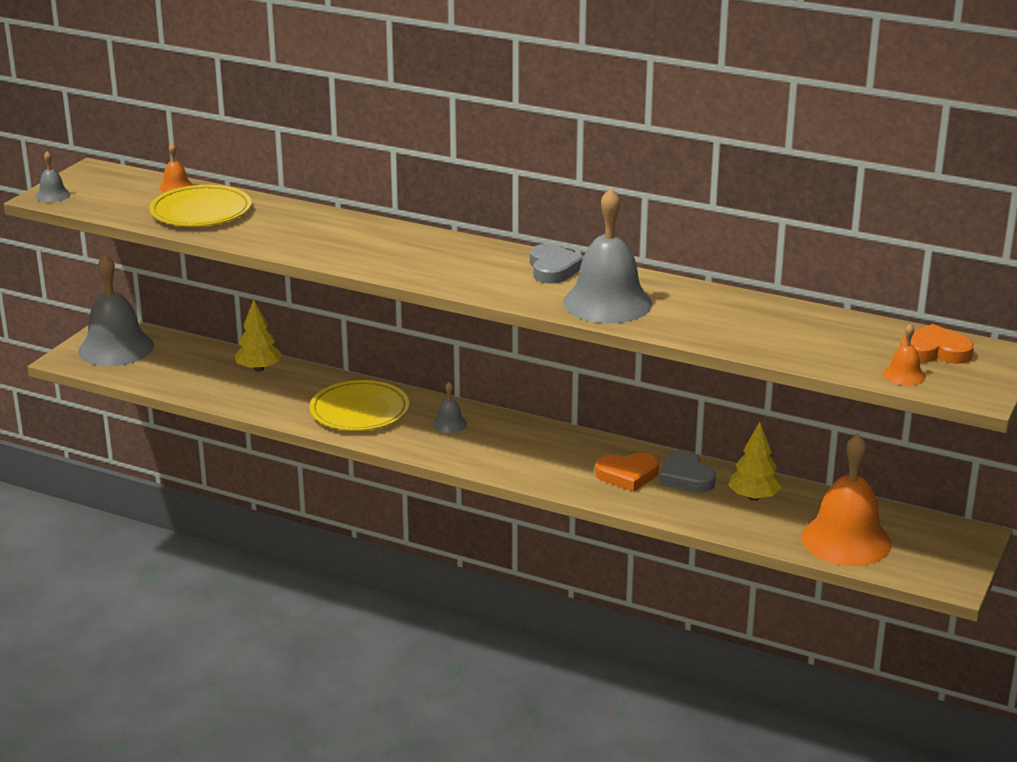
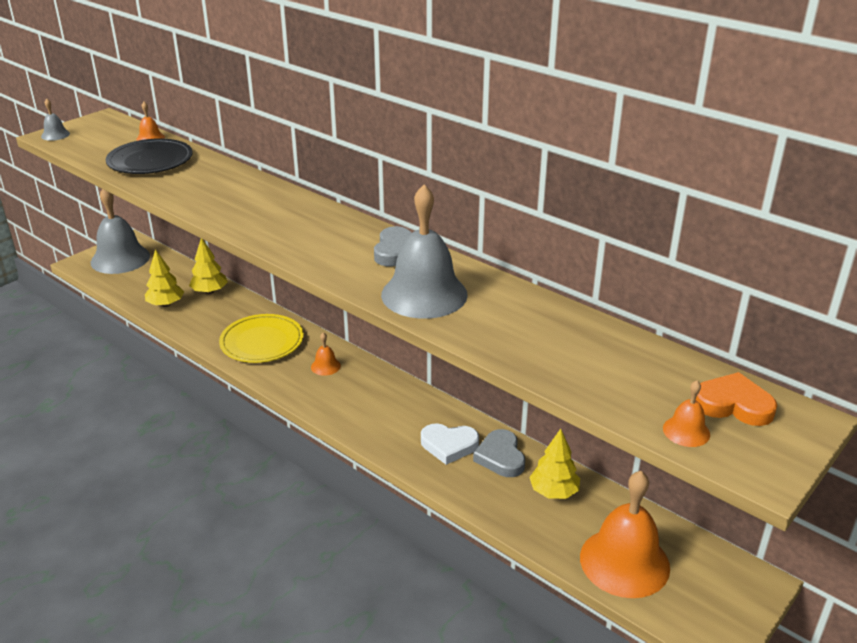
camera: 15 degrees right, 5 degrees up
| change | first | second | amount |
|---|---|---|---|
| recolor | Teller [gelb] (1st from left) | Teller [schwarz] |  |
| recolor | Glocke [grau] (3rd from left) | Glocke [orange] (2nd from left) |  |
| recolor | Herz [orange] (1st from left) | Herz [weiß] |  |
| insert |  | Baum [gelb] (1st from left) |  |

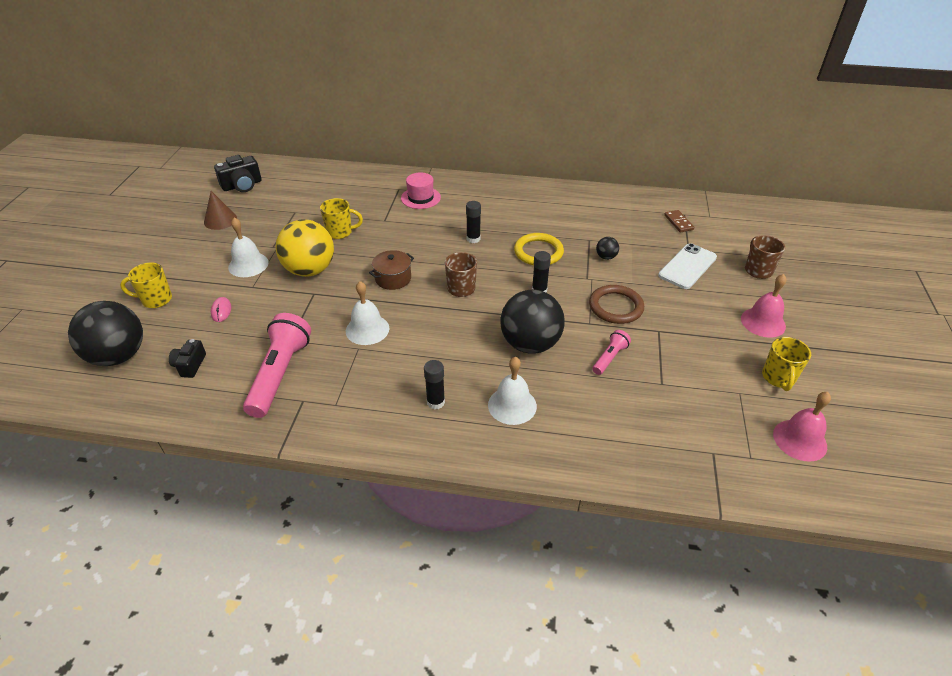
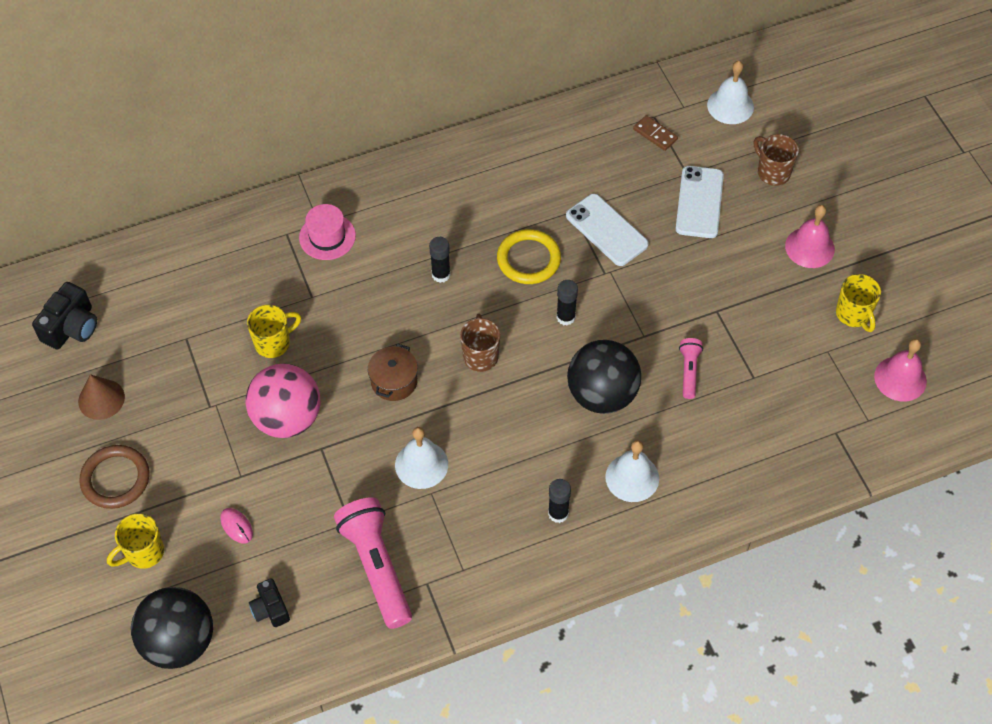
camera: 30 degrees left, 15 degrees up
| change | first | second | amount |
|---|---|---|---|
| move | Glocke [weiß] (1st from left in the first image) | Glocke [weiß] (3rd from left) |  |
| recolor | Ball [gelb] | Ball [rosa] |  |
| replace | Ball [schwarz] (3rd from left) | Handy [weiß] (1st from left) |  |
| move | Ring [braun] |  |  |

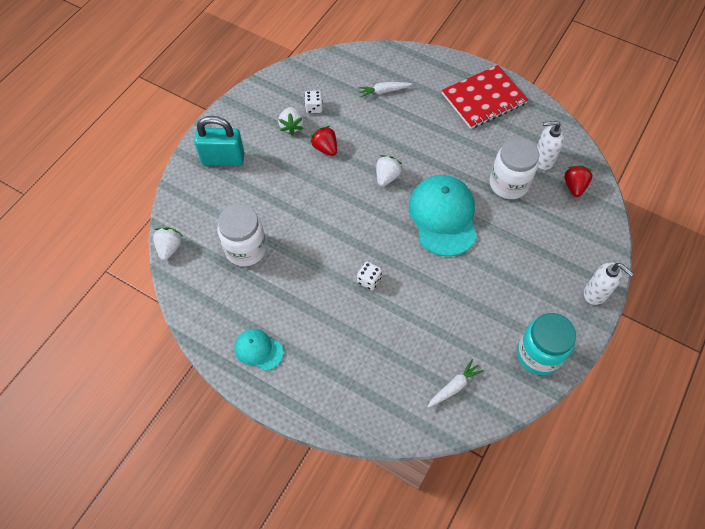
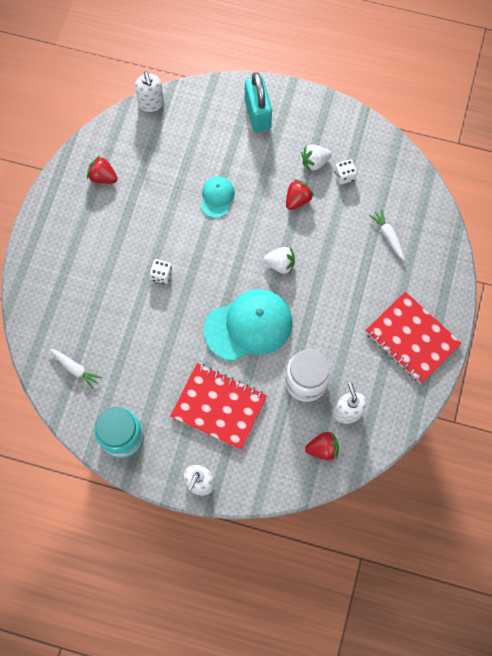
camera: 75 degrees right, 10 degrees up
| change | first | second | amount |
|---|---|---|---|
| delete | Einmachglas [weiß] (1st from left) |  |  |
| replace | Erdbeere [weiß] (1st from left) | Seifenspender [weiß] (1st from left) |  |
| move | Kappe [türkis] (1st from left) |  |  |
| insert |  | Erdbeere [rot] (1st from left) |  |
| insert |  | Notizbuch [rot] (1st from left) |  |

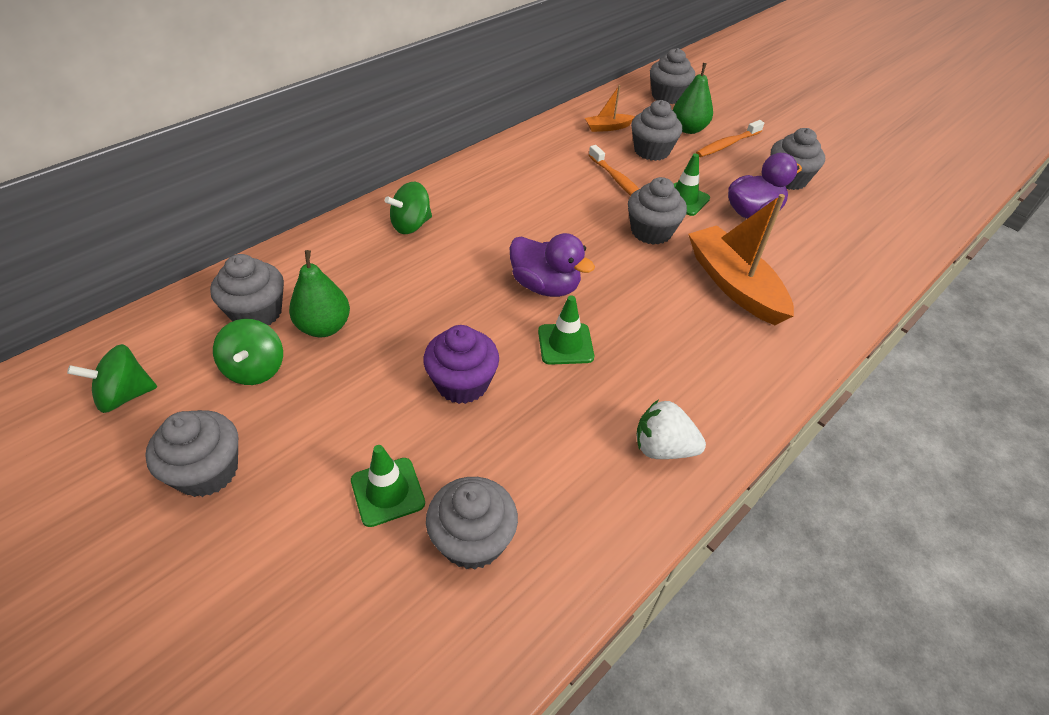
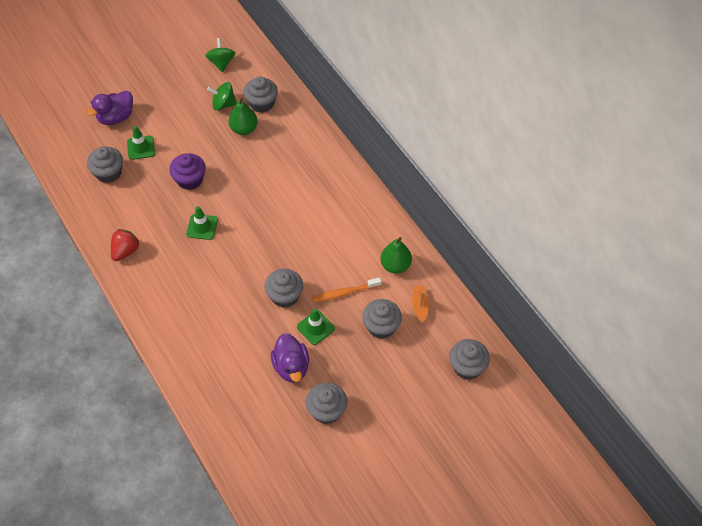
camera: 105 degrees right, 10 degrees up
| change | first | second | amount |
|---|---|---|---|
| move | Birne [grün] (2nd from left) |  |  |
| delete | Zahnbürste [orange] (2nd from left) |  |  |
| delete | Kreisel [grün] (3rd from left) |  |  |
| delete | Boot [orange] (2nd from left) |  |  |
| move | Ente [lila] (1st from left) |  |  |
| recolor | Erdbeere [weiß] | Erdbeere [rot] |  |
| delete | Muffin [grau] (1st from left) |  |  |

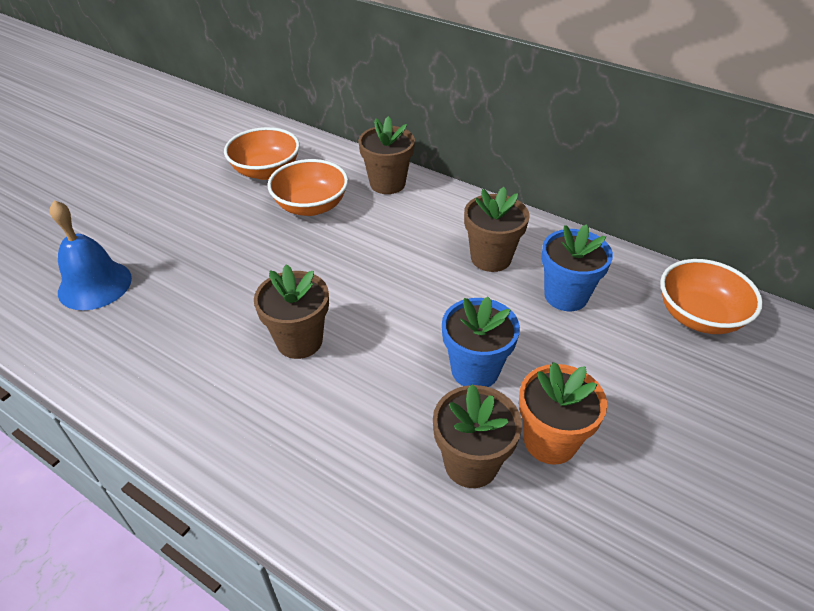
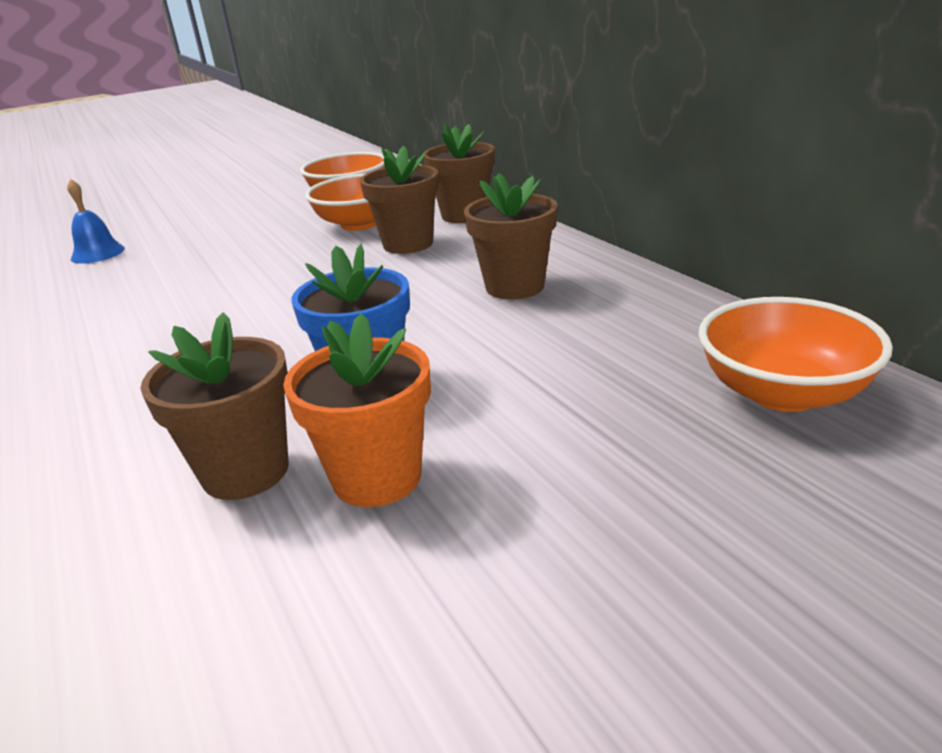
camera: 30 degrees right, 15 degrees down
| change | first | second | amount |
|---|---|---|---|
| resize | Glocke [blau] |  | x0.66 |
| delete | Blumentopf [blau] (2nd from left) |  |  |
| move | Blumentopf [braun] (1st from left in the first image) | Blumentopf [braun] (2nd from left) |  |

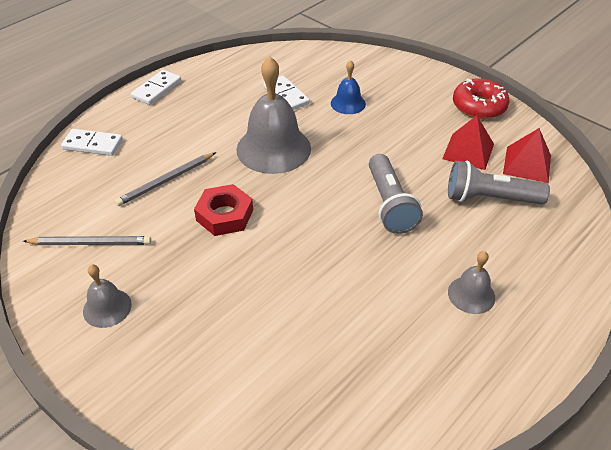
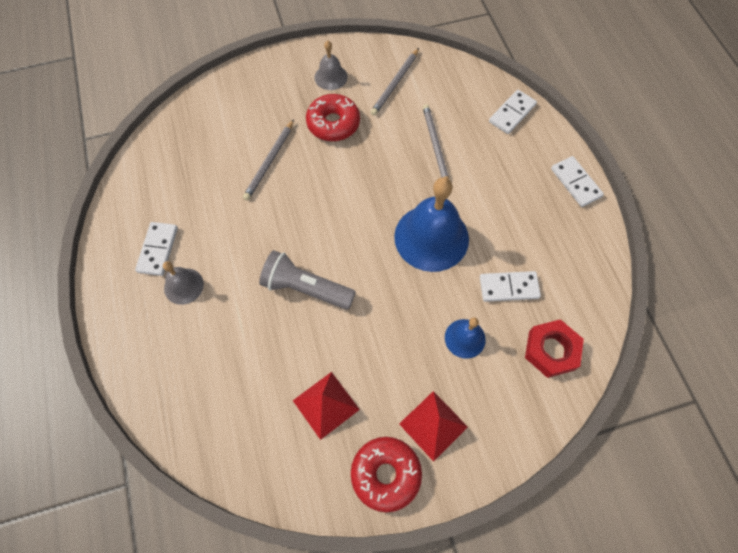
camera: 120 degrees right, 20 degrees up
| change | first | second | amount |
|---|---|---|---|
| recolor | Glocke [grau] (2nd from left) | Glocke [blau] (1st from left) |  |
| move | Pyramide [rot] (2nd from left) |  |  |
| delete | Taschenlampe [grau] (2nd from left) |  |  |
| move | Sechskantmutter [rot] |  |  |
| insert |  | Donut [rot] (1st from left) |  |
| insert |  | Bleistift [grau] (1st from left) |  |
| insert |  | Dominostein [weiß] (1st from left) |  |

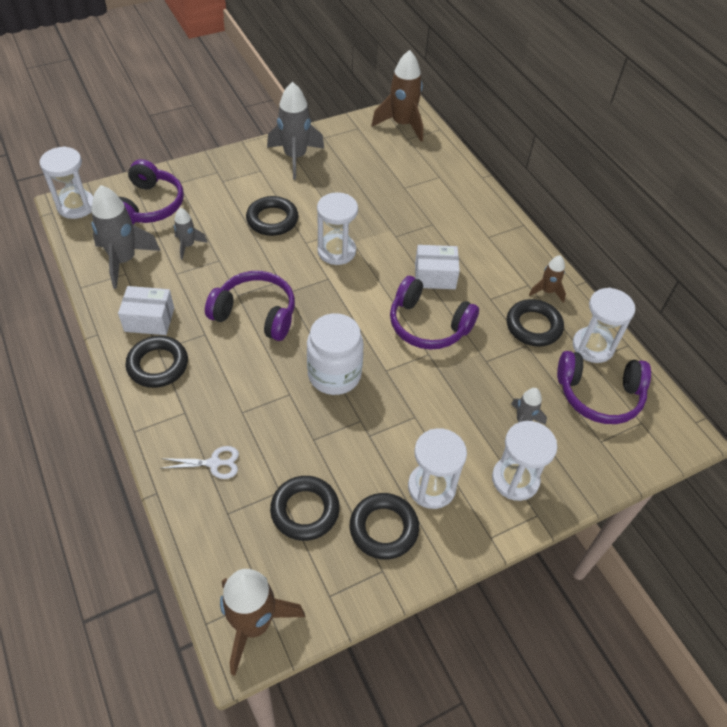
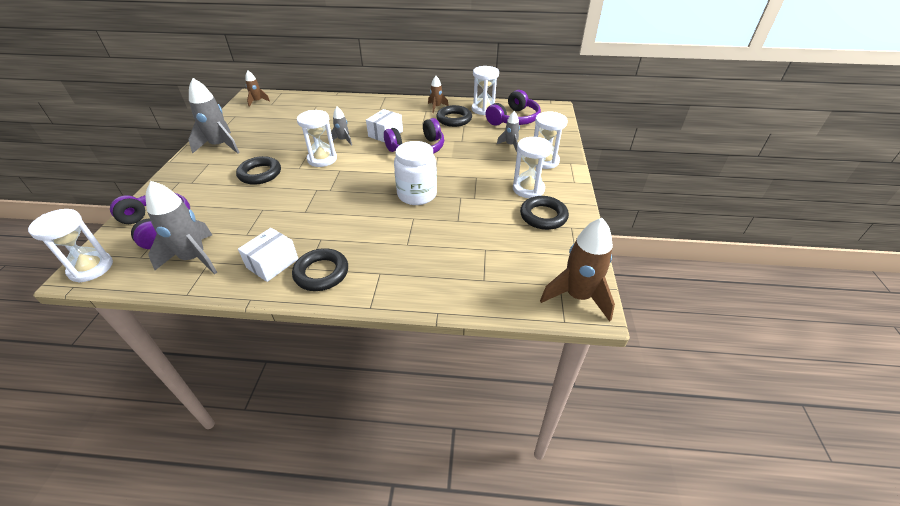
camera: 55 degrees left, 10 degrees down
| change | first | second | amount |
|---|---|---|---|
| resize | Rakete [braun] (2nd from left in the first image) | Rakete [braun] (1st from left) | x0.53 |
| move | Rakete [grau] (2nd from left in the first image) | Rakete [grau] (3rd from left) |  |
| delete | Kopfhörer [lila] (2nd from left) |  |  |
| delete | Schere [weiß] |  |  |
| delete | Ring [schwarz] (3rd from left) |  |  |

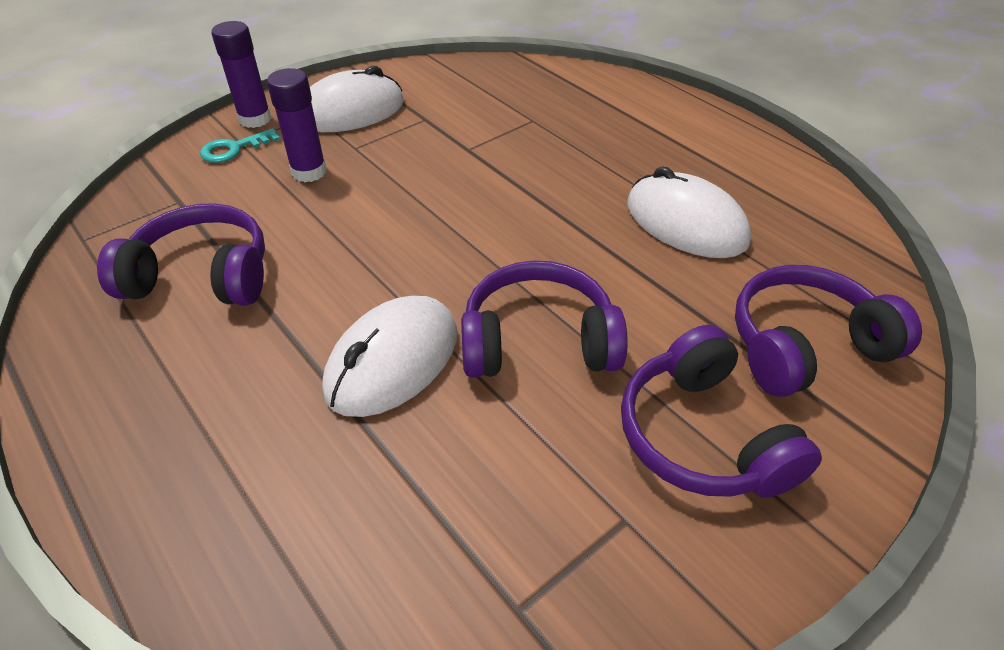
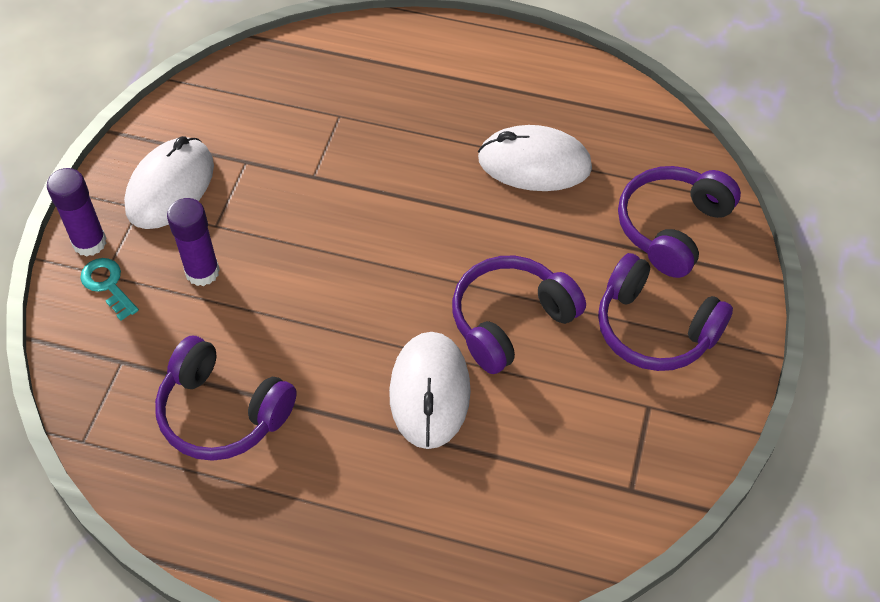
camera: 35 degrees left, 10 degrees up
| change | first | second | amount |
|---|---|---|---|
| rotate | Schlüssel [türkis] |  | 120 degrees clockwise |
| rotate | Kopfhörer [lila] (1st from left) |  | 120 degrees counterclockwise |

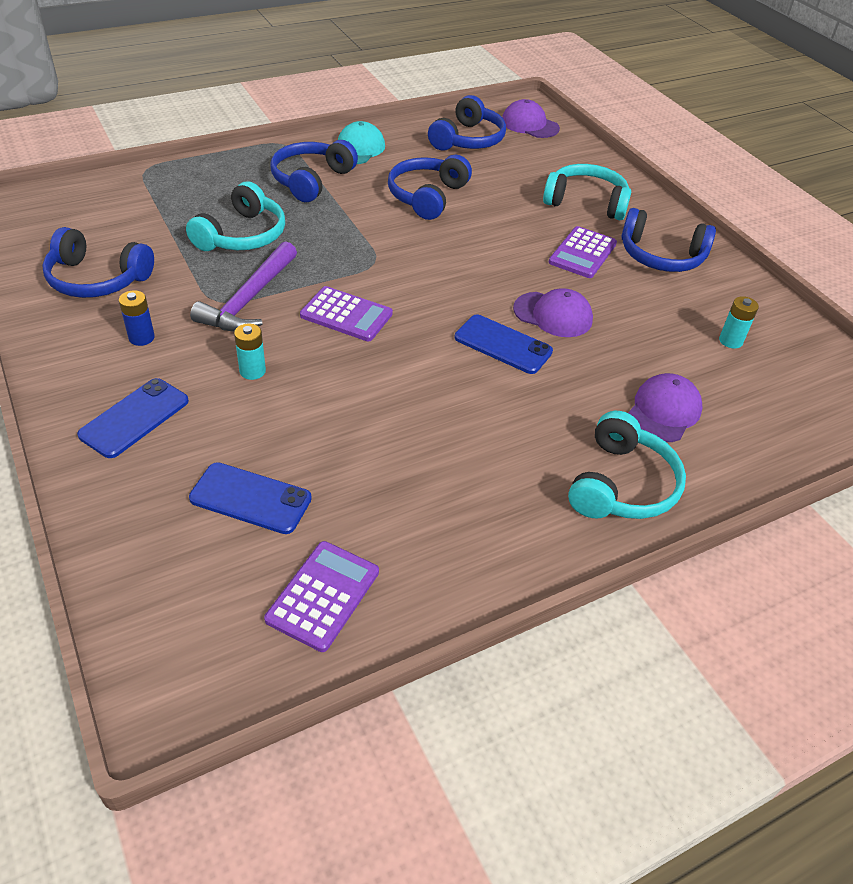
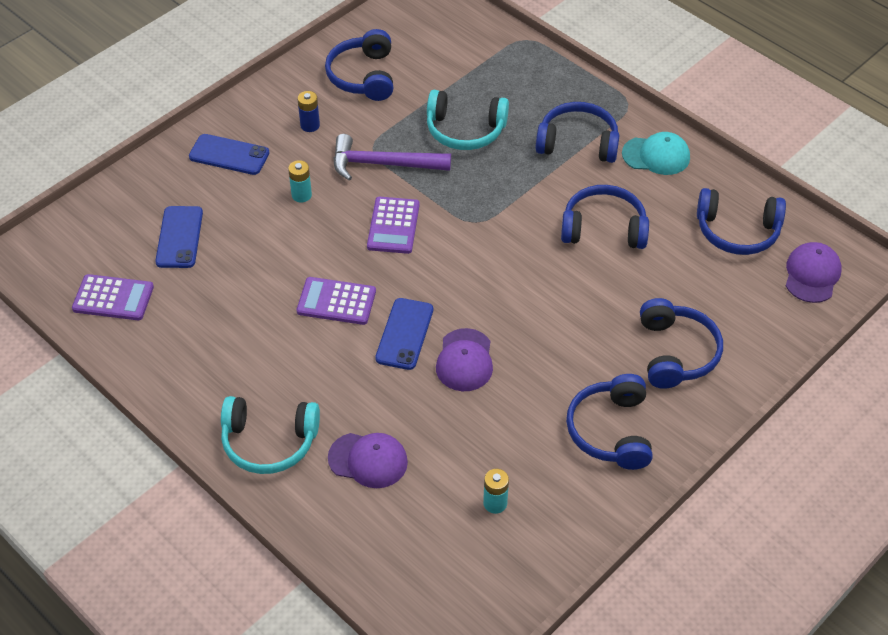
camera: 75 degrees right, 5 degrees up
| change | first | second | amount |
|---|---|---|---|
| recolor | Kopfhörer [türkis] (2nd from left) | Kopfhörer [blau] (5th from left) |  |
| move | Taschenrechner [lila] (3rd from left in the first image) | Taschenrechner [lila] (2nd from left) |  |

